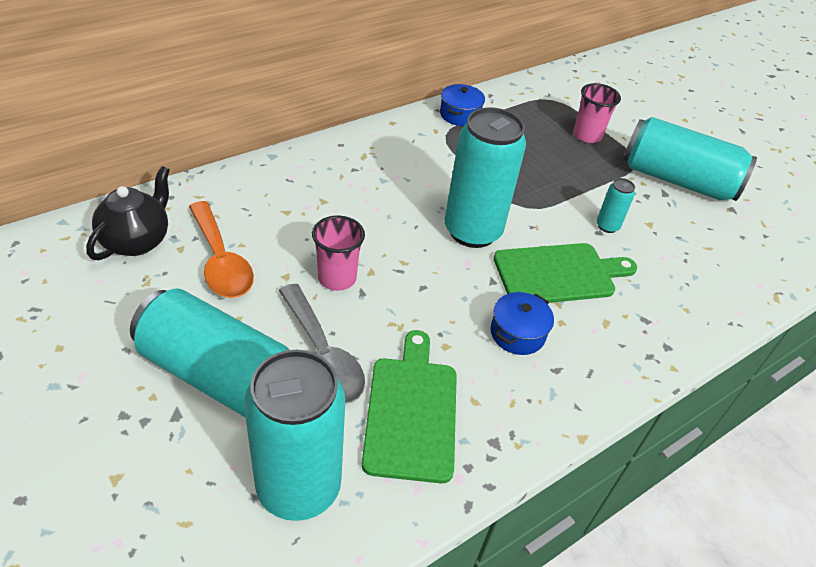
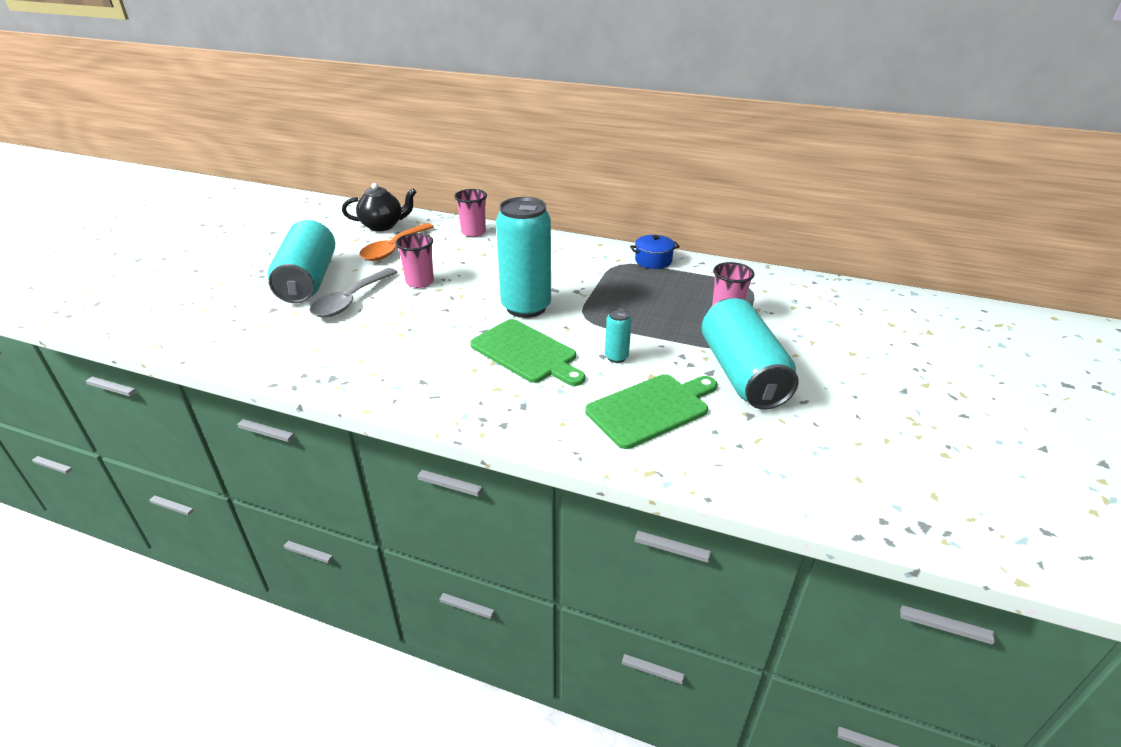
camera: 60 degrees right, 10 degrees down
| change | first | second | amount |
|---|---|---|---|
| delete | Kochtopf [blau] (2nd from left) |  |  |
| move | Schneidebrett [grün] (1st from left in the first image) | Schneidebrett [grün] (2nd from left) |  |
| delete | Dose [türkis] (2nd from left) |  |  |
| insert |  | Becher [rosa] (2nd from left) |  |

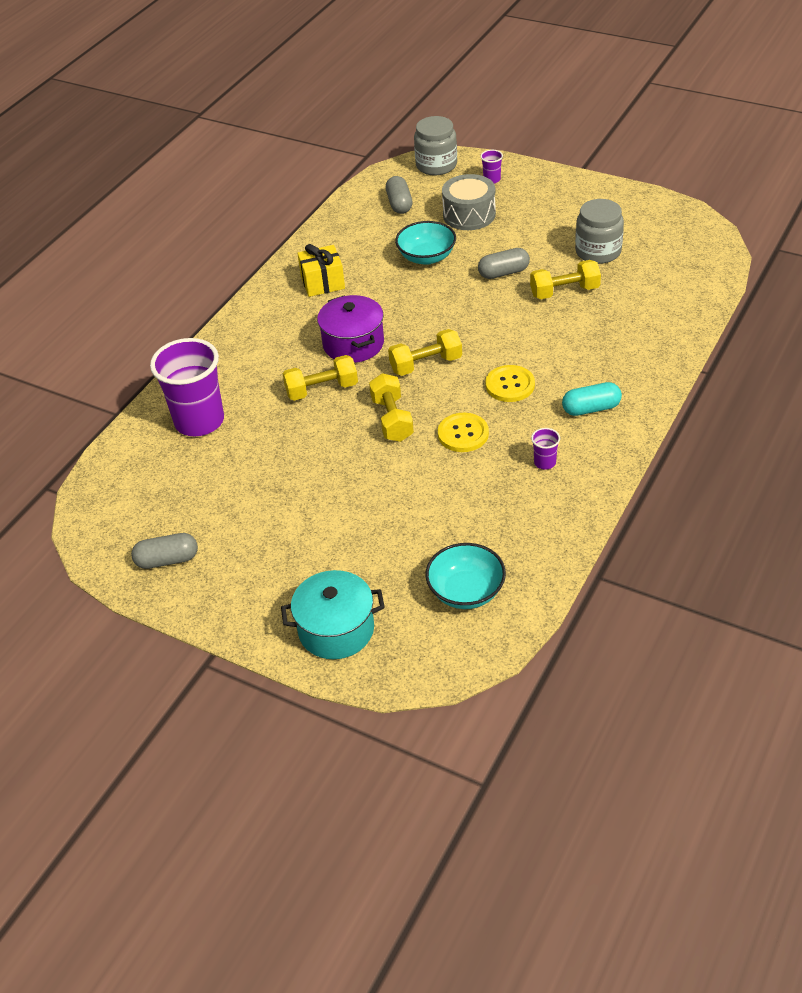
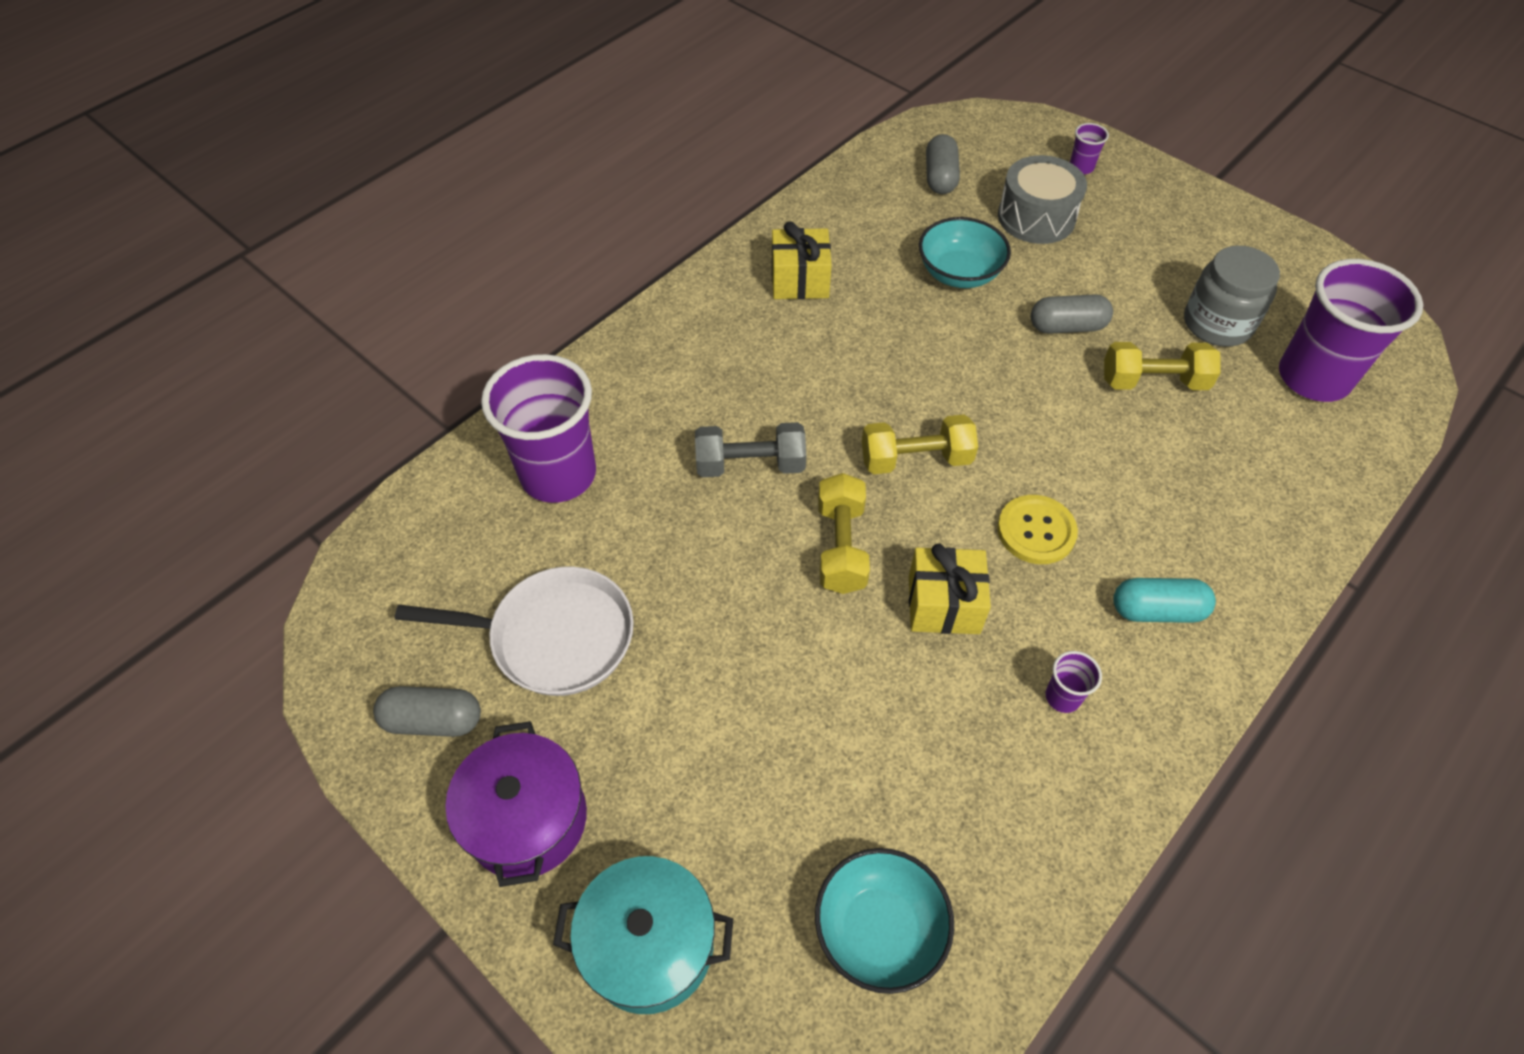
camera: 10 degrees right, 10 degrees up
| change | first | second | amount |
|---|---|---|---|
| delete | Einmachglas [grau] (1st from left) |  |  |
| move | Kochtopf [lila] |  |  |
| recolor | Hantel [gelb] (1st from left) | Hantel [grau] |  |
| replace | Knopf [gelb] (1st from left) | Geschenk [gelb] (2nd from left) |  |
| insert |  | Becher [lila] (4th from left) |  |
| insert |  | Pfanne [weiß] |  |

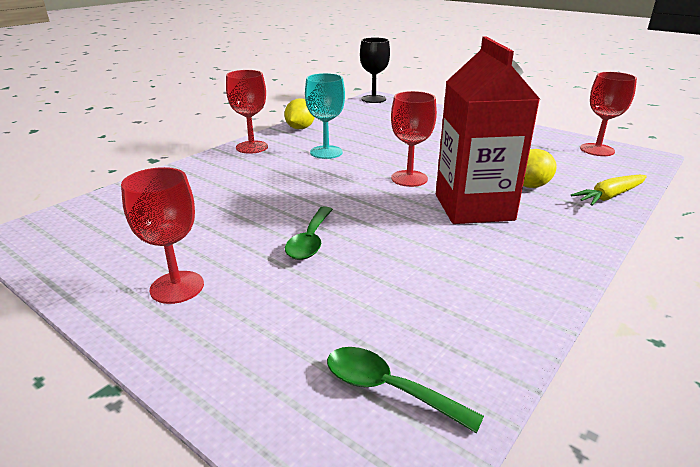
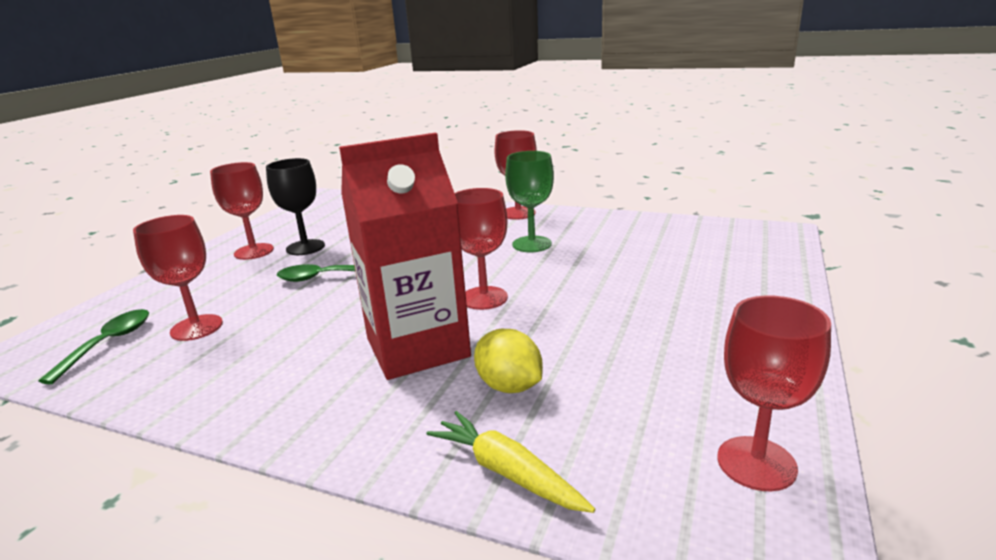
camera: 75 degrees right, 5 degrees down
| change | first | second | amount |
|---|---|---|---|
| move | Kelch [schwarz] |  |  |
| recolor | Kelch [türkis] | Kelch [grün] |  |
| delete | Zitrone [gelb] (1st from left) |  |  |
| insert |  | Kelch [rot] (1st from left) |  |

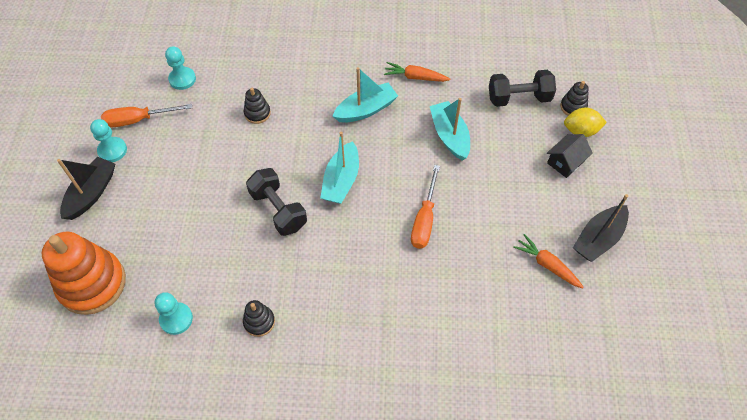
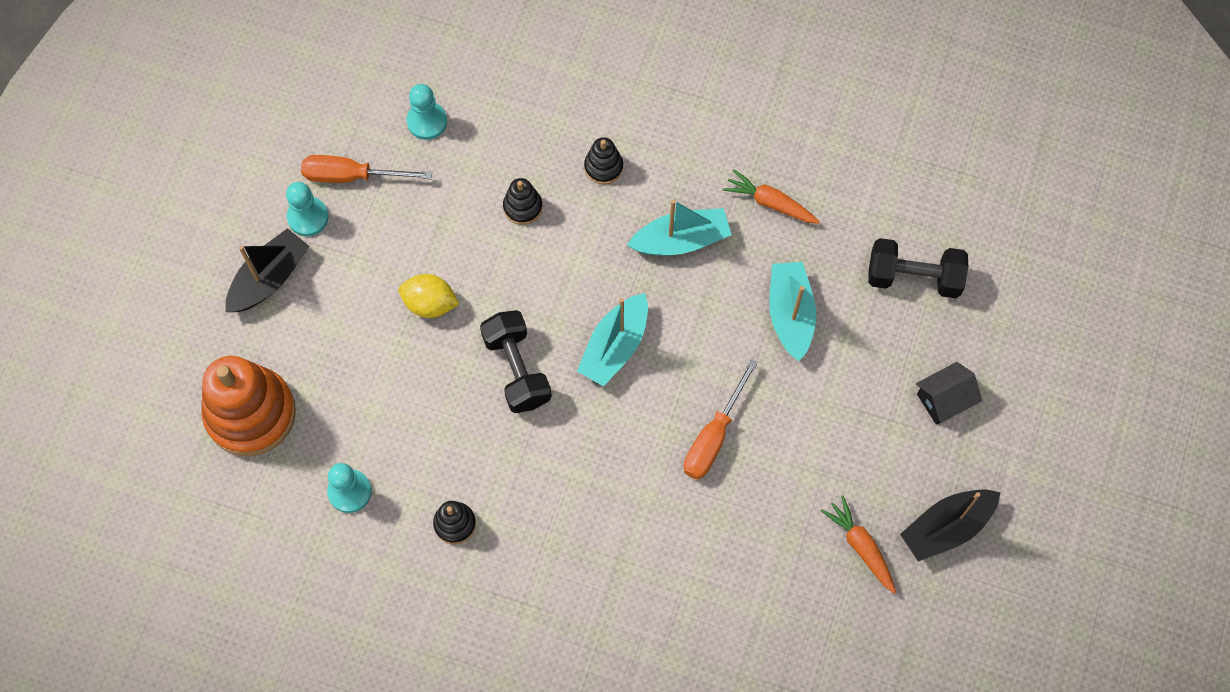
camera: 15 degrees right, 10 degrees up
| change | first | second | amount |
|---|---|---|---|
| move | Stapelspielzeug [schwarz] (3rd from left) |  |  |
| move | Zitrone [gelb] |  |  |

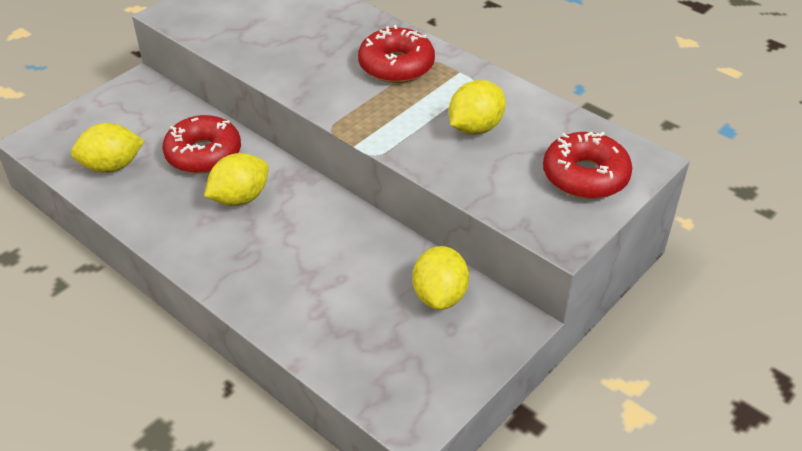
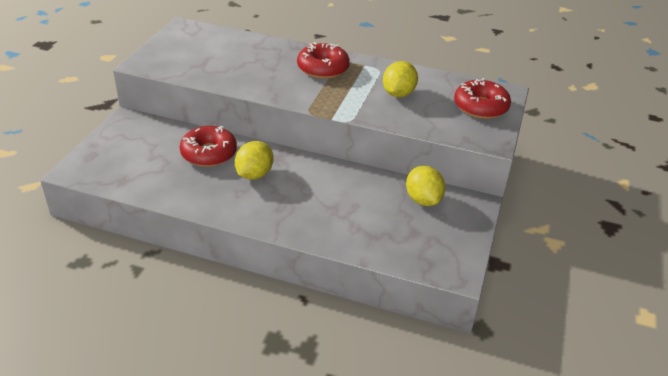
camera: 25 degrees left, 5 degrees down
| change | first | second | amount |
|---|---|---|---|
| delete | Zitrone [gelb] (1st from left) |  |  |

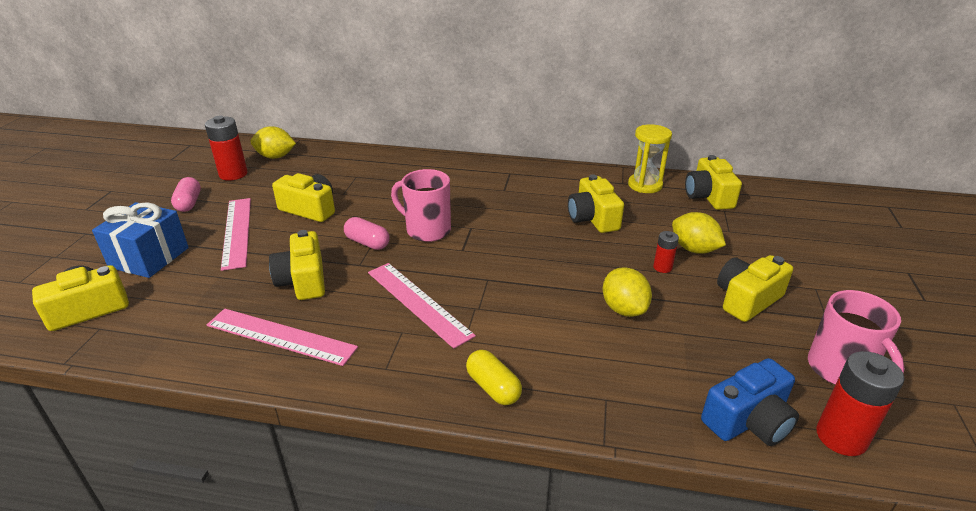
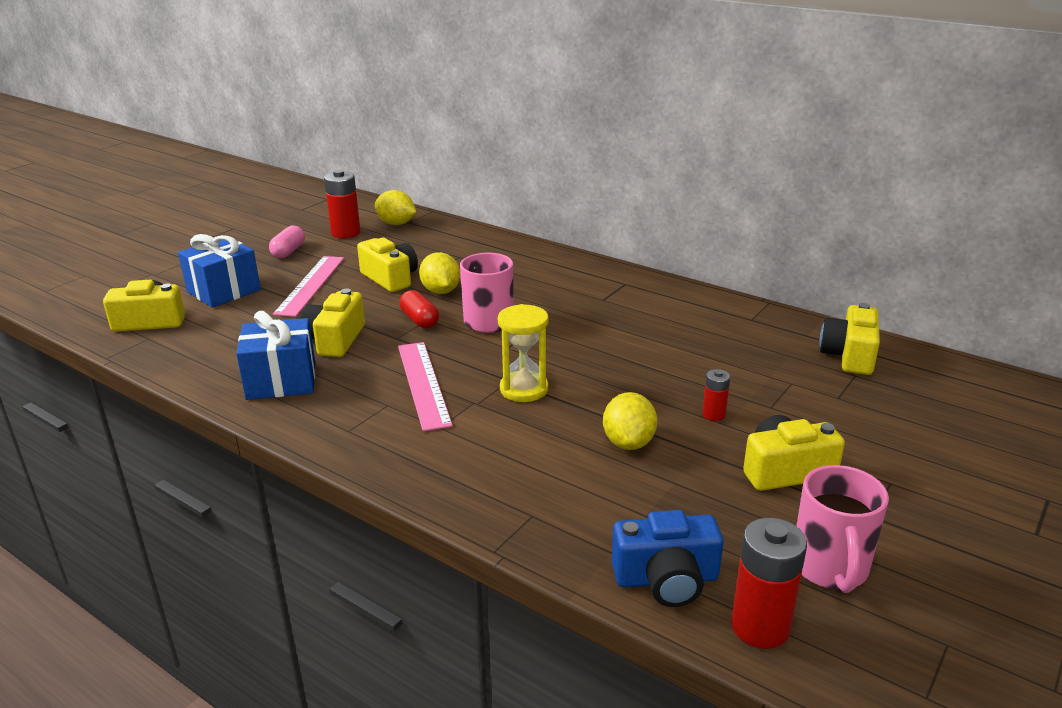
camera: 25 degrees right, 5 degrees down
| change | first | second | amount |
|---|---|---|---|
| move | Sanduhr [gelb] |  |  |
| delete | Kamera [gelb] (4th from left) |  |  |
| move | Zitrone [gelb] (3rd from left in the first image) | Zitrone [gelb] (2nd from left) |  |
| recolor | Kapsel [rosa] (2nd from left) | Kapsel [rot] |  |
| replace | Lineal [rosa] (2nd from left) | Geschenk [blau] (2nd from left) |  |
| delete | Kapsel [gelb] |  |  |

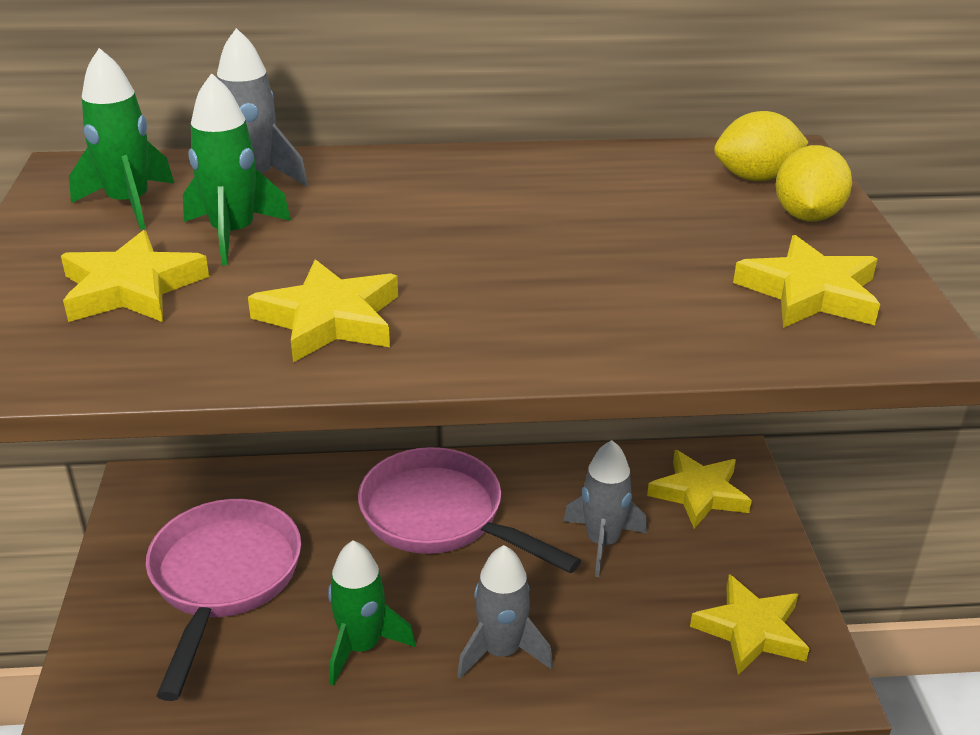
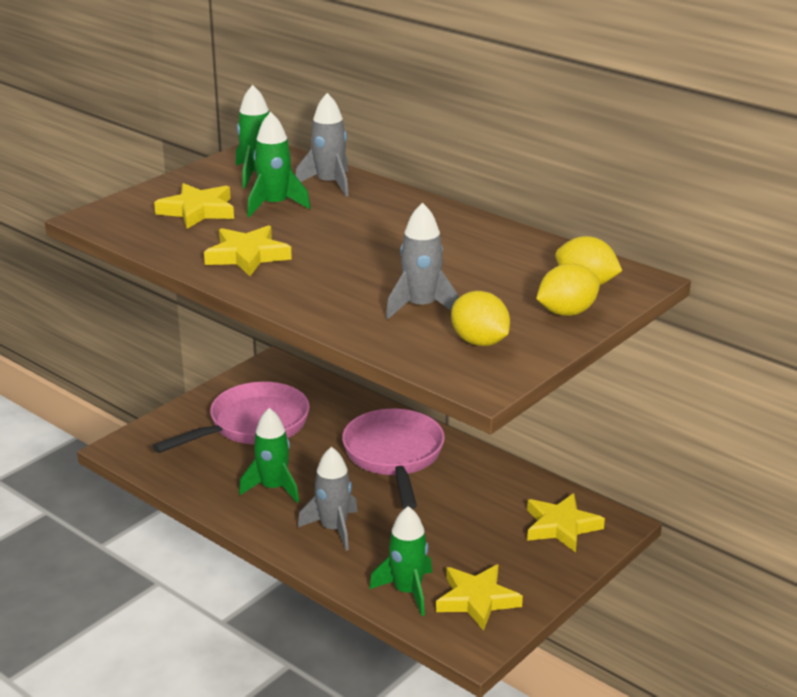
camera: 45 degrees right, 5 degrees down
| change | first | second | amount |
|---|---|---|---|
| replace | Stern [gelb] (5th from left) | Zitrone [gelb] (1st from left) |  |
| move | Rakete [grau] (3rd from left) |  |  |
| insert |  | Rakete [grün] (4th from left) |  |

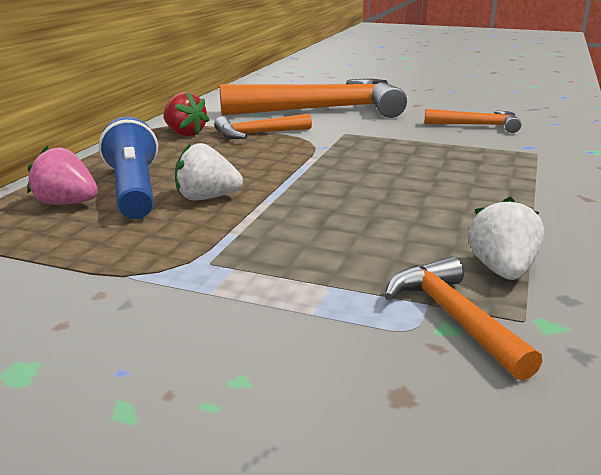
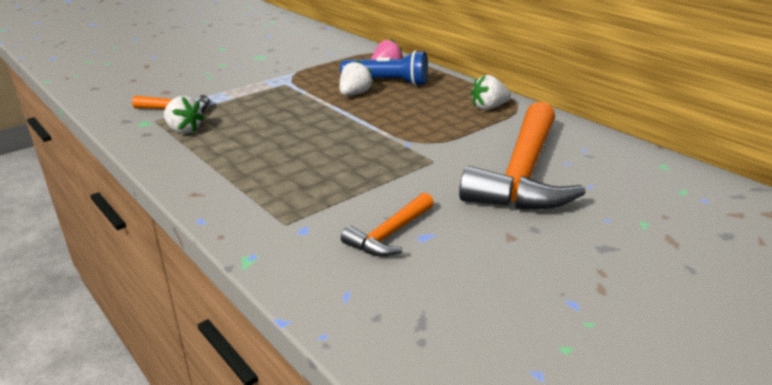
camera: 120 degrees right, 5 degrees up
| change | first | second | amount |
|---|---|---|---|
| recolor | Erdbeere [rot] | Erdbeere [weiß] (3rd from left) |  |
| delete | Hammer [orange] (1st from left) |  |  |

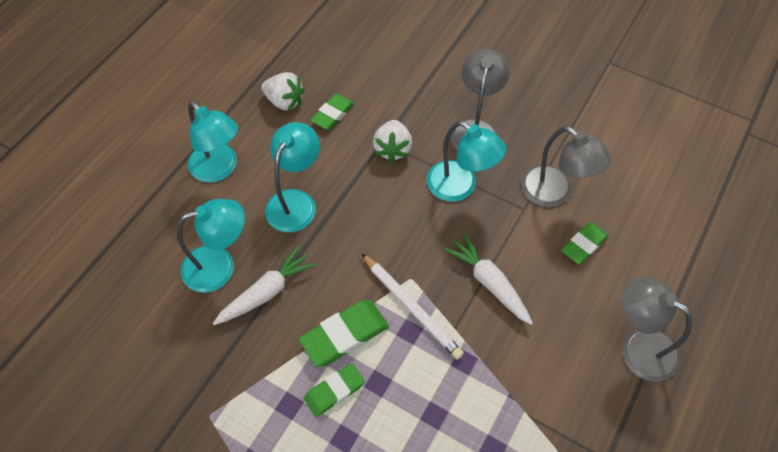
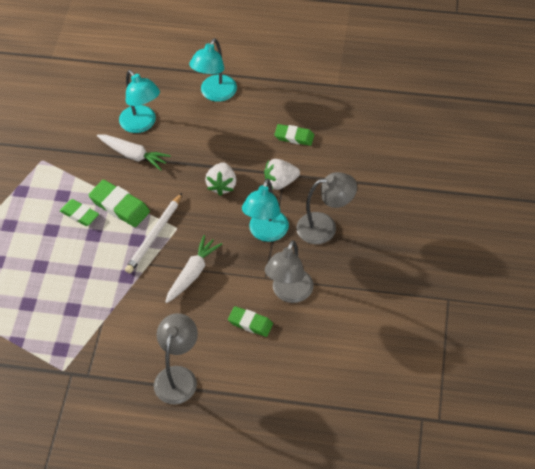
camera: 70 degrees right, 5 degrees down
| change | first | second | amount |
|---|---|---|---|
| move | Erdbeere [weiß] (1st from left) |  |  |
| delete | Lampe [türkis] (3rd from left) |  |  |

